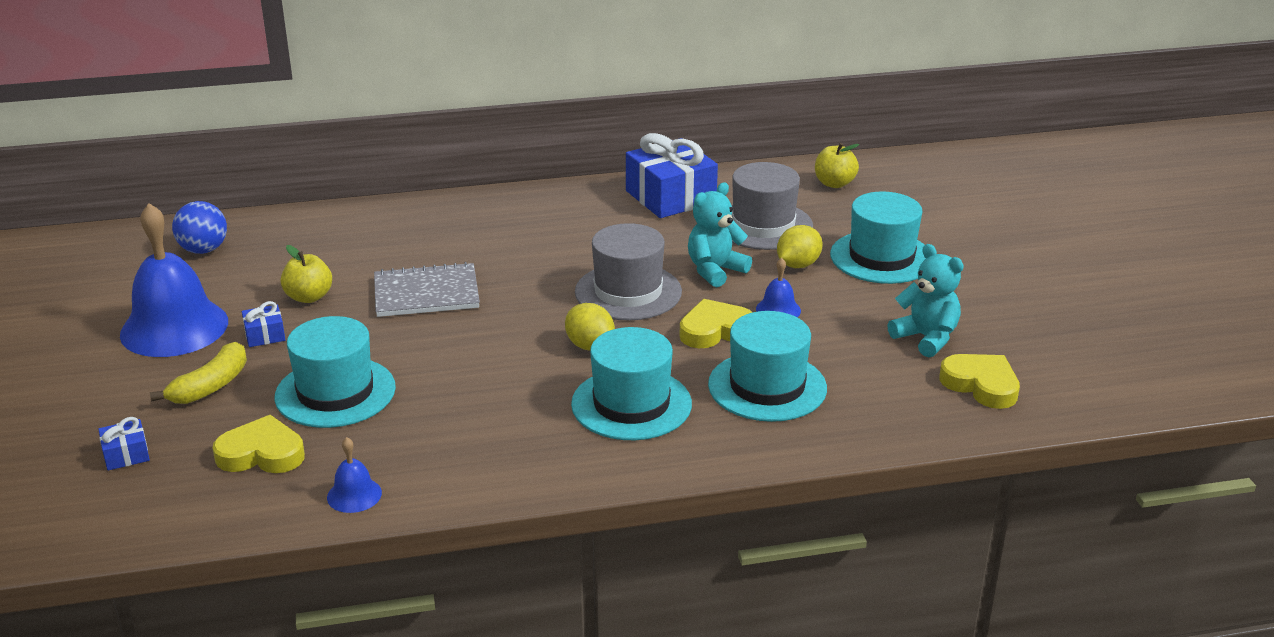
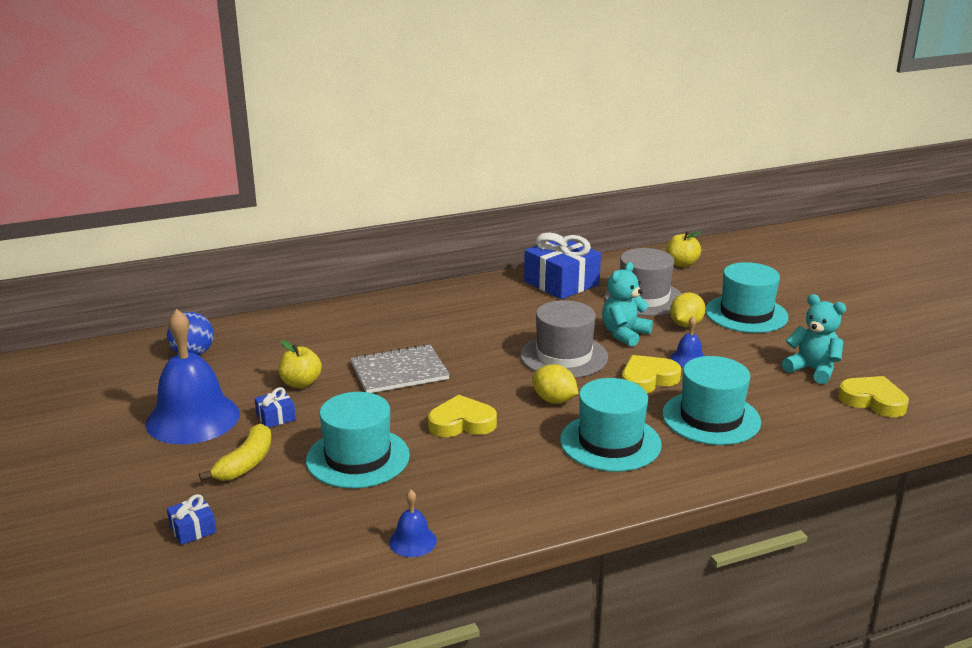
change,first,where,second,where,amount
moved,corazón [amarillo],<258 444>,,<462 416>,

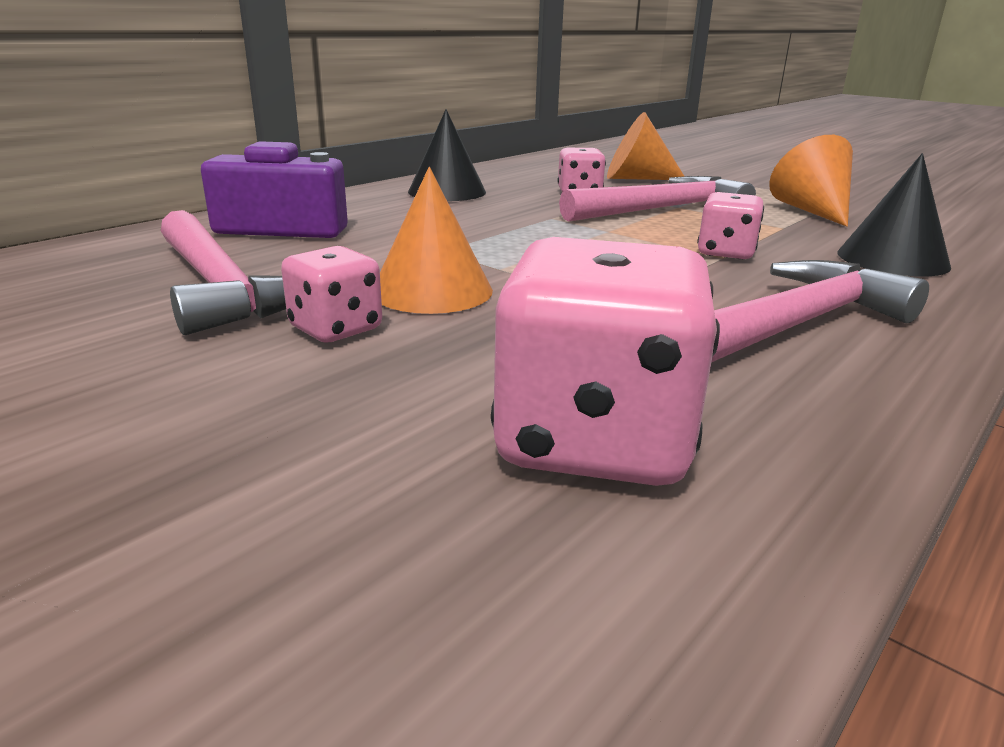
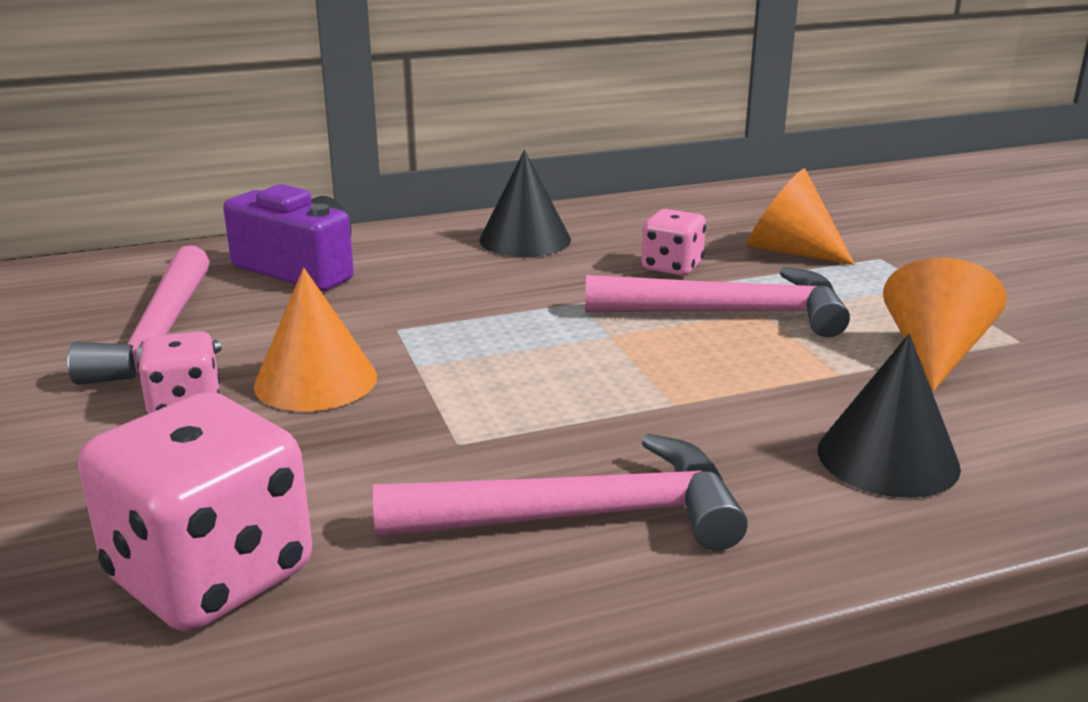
change,first,where,second,where,amount
removed,dado [rosa],<730 226>,,,

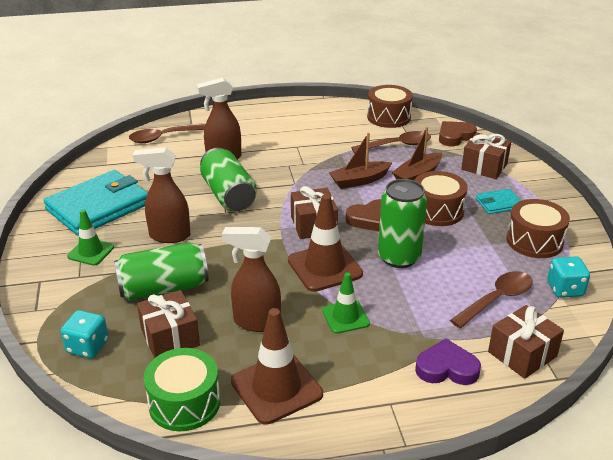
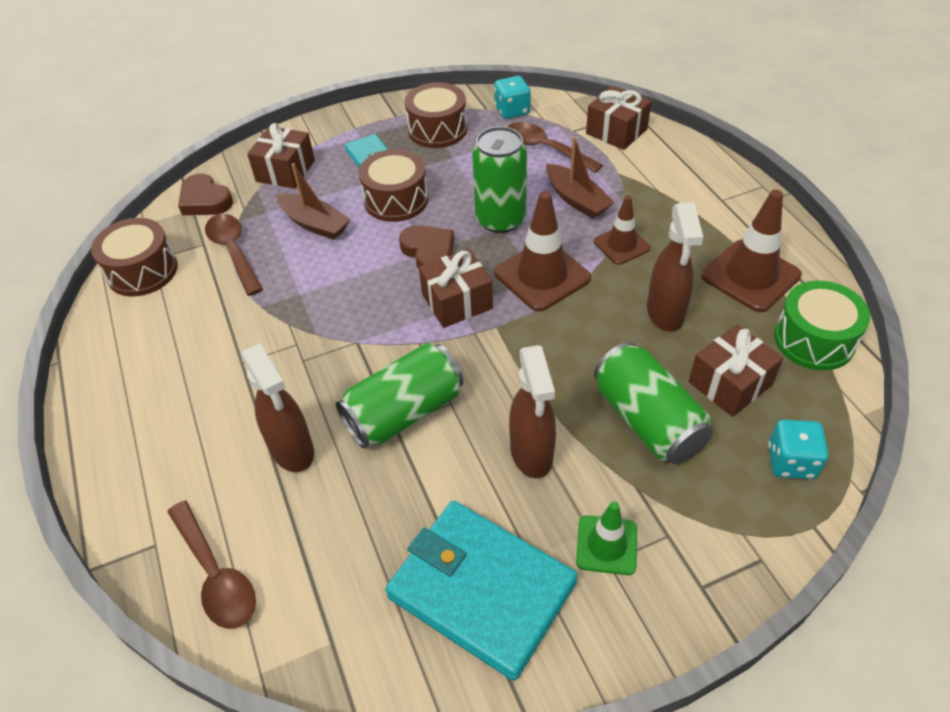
change,first,where,second,where,amount
recoloured,cono de tráfico [verde],<346 303>,cono de tráfico [marrón],<622 230>,
moved,barco [marrón],<360 161>,,<580 177>,
removed,corazón [morado],<448 362>,,,

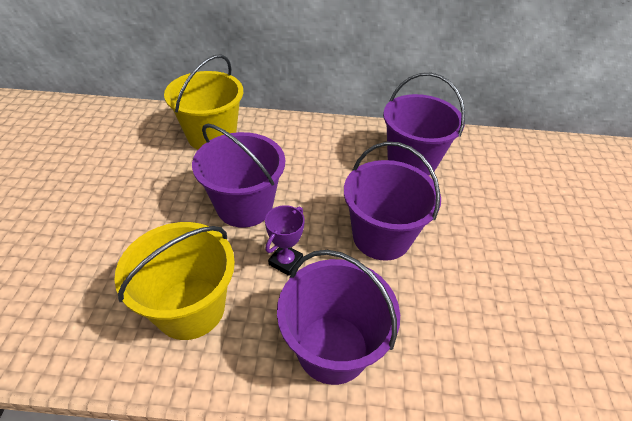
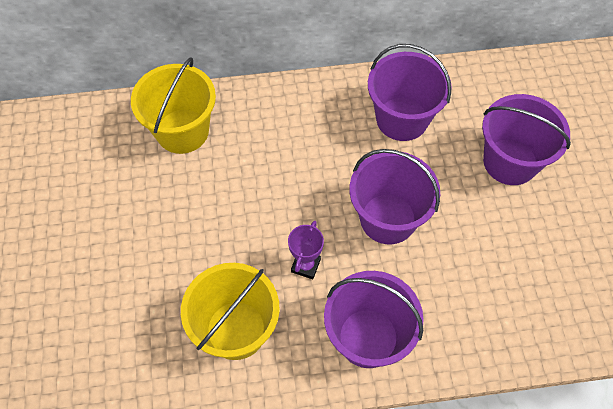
change,first,where,second,where,amount
moved,balde [morado],<238 176>,,<526 139>,

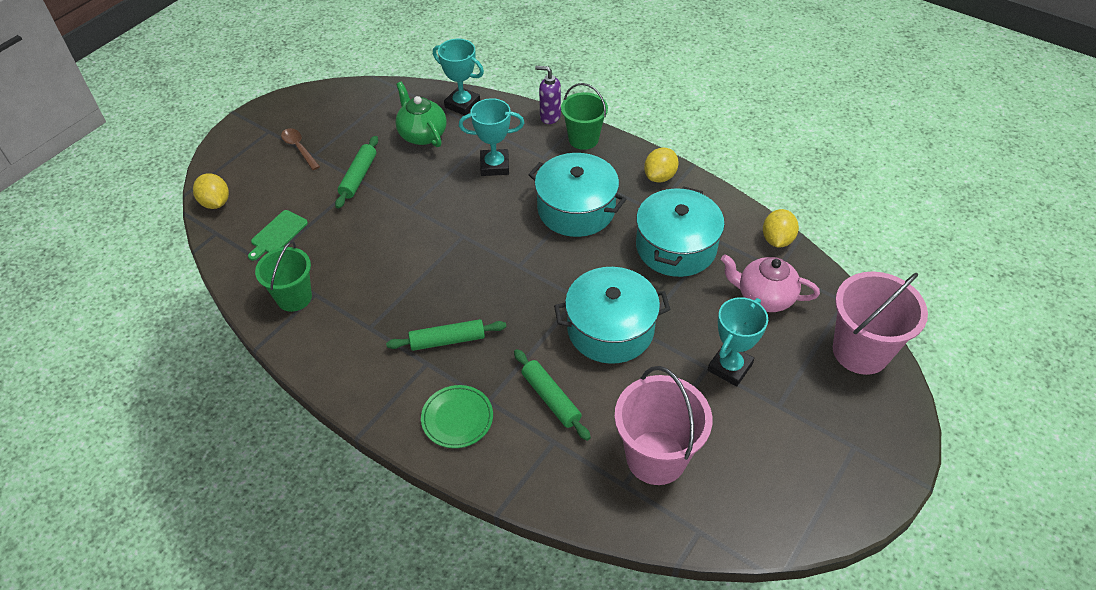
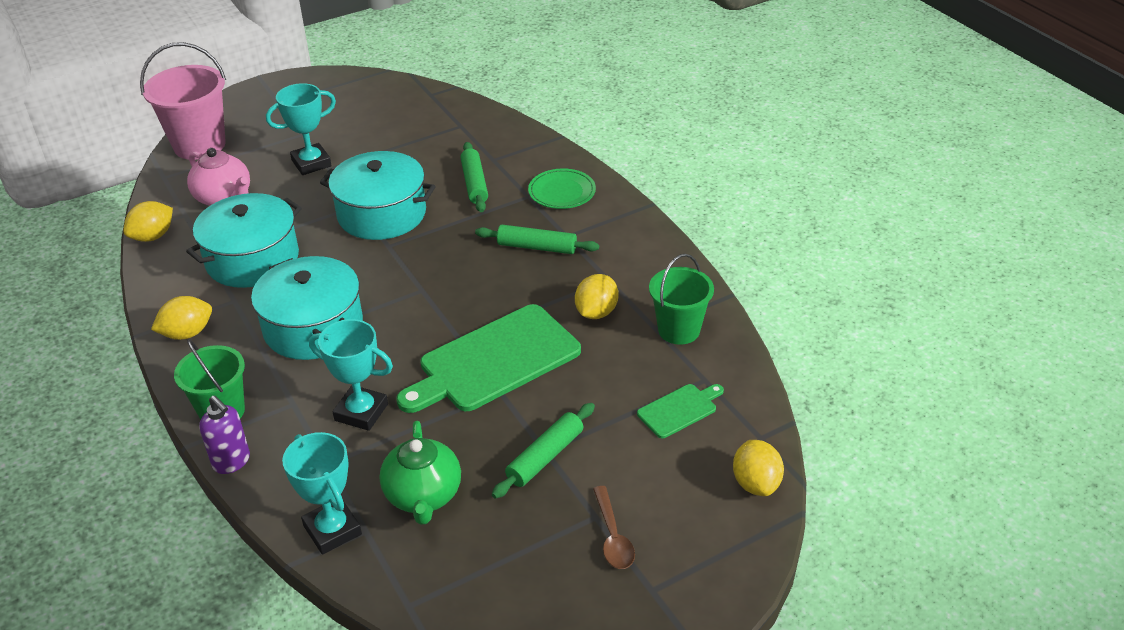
change,first,where,second,where,amount
removed,balde [rosa],<663 425>,,,
added,,,tabla de cortar [verde],<488 358>,
added,,,limón [amarillo],<596 296>,

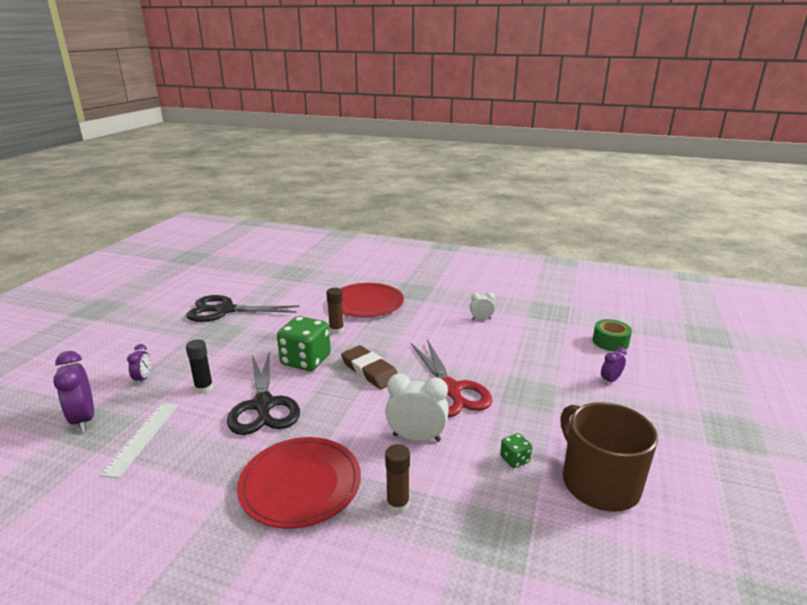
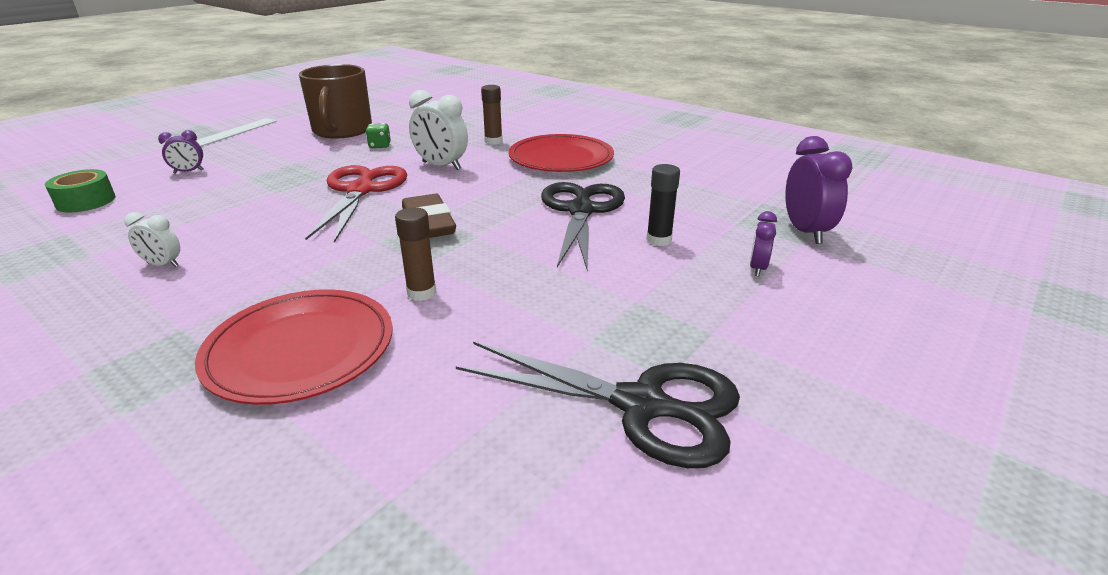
change,first,where,second,where,amount
moved,regla [blanco],<138 440>,,<236 132>,
removed,dado [verde],<304 343>,,,

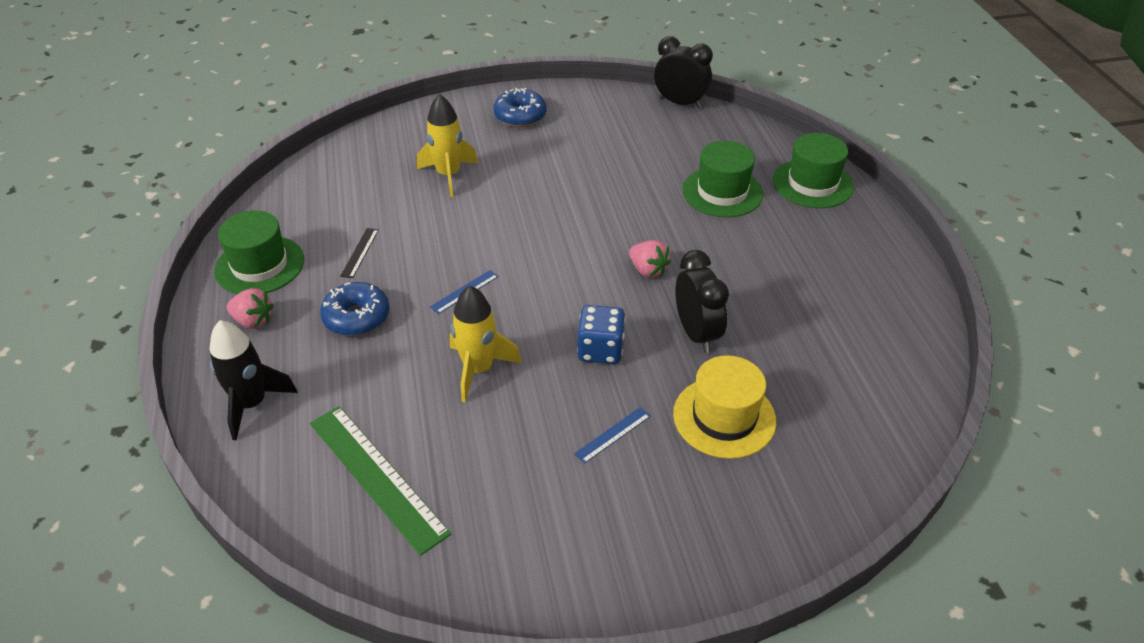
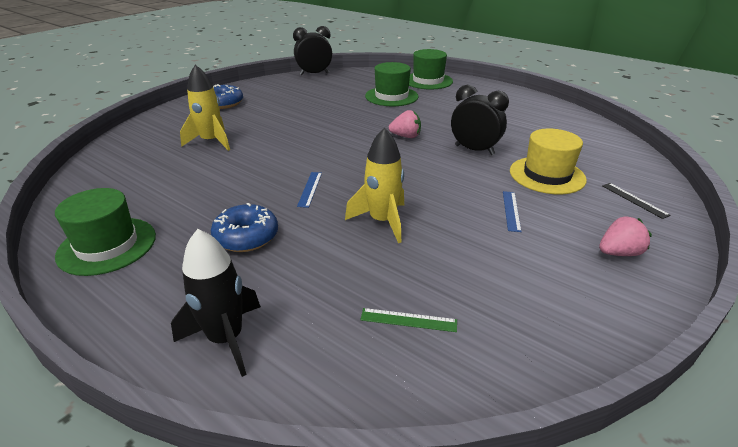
change,first,where,second,where,amount
moved,fresa [rosa],<250 308>,,<625 236>,
resized,regla [verde],<380 481>,,<408 320>,x0.45
moved,regla [negro],<359 253>,,<636 201>,
removed,dado [azul],<601 334>,,,

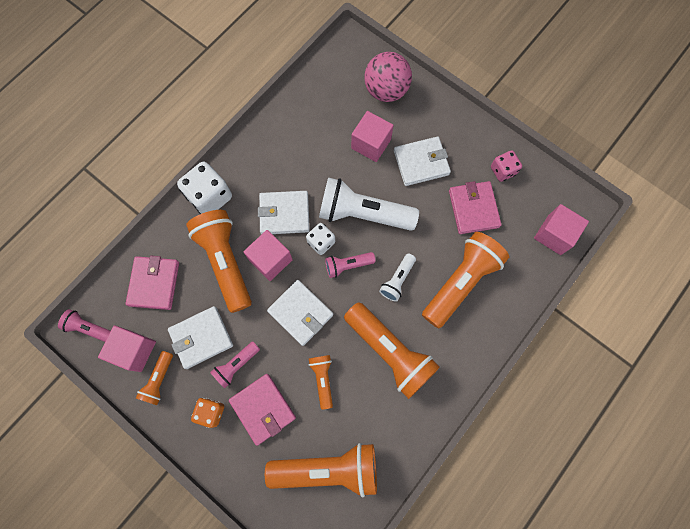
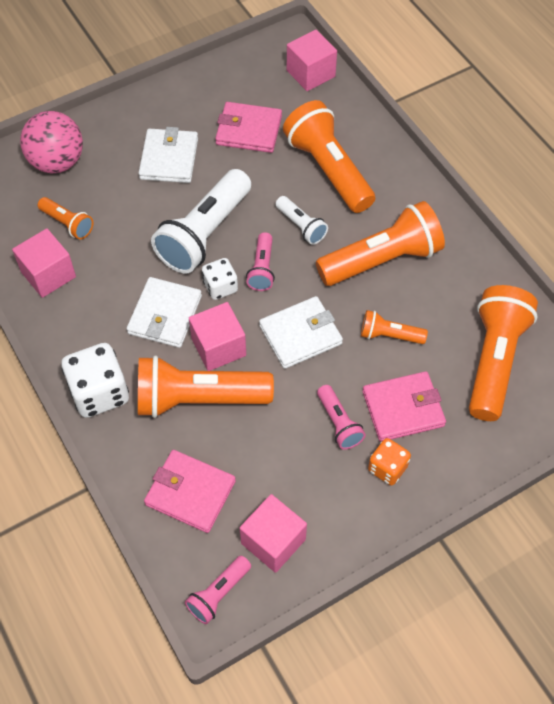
change,first,where,second,where,amount
moved,lámpara de mano [naranja],<154 378>,,<65 218>,
removed,cartera [blanco],<200 337>,,,
moved,cubo [rosa],<372 136>,,<44 263>,
removed,dado [rosa],<506 166>,,,

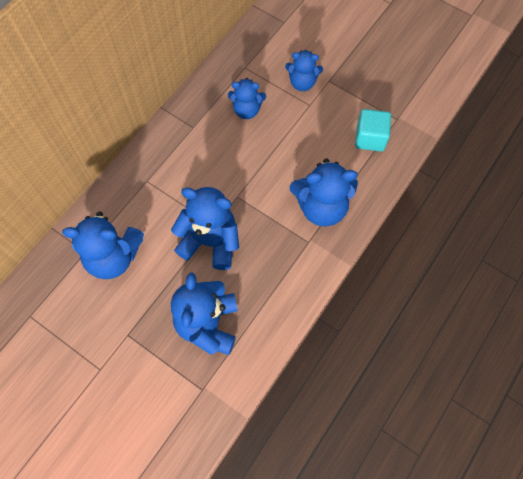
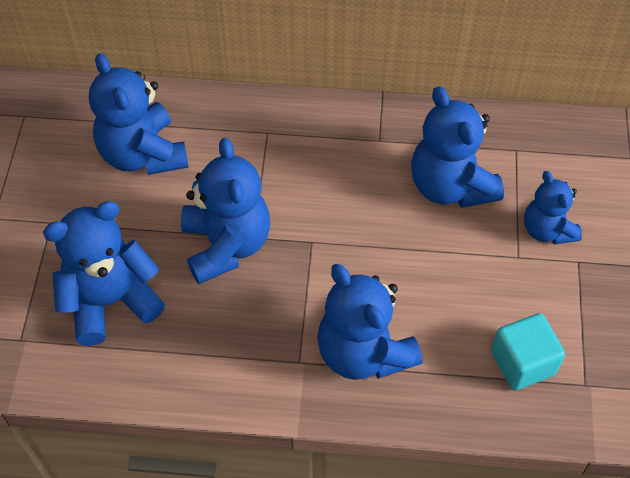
change,first,where,second,where,amount
resized,osito [azul],<247 98>,,<457 147>,x1.62

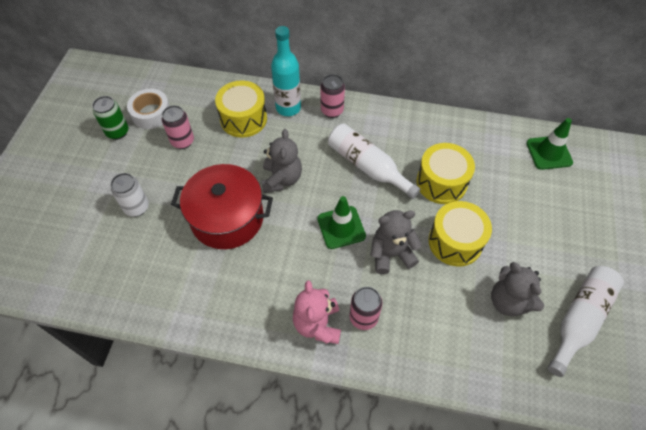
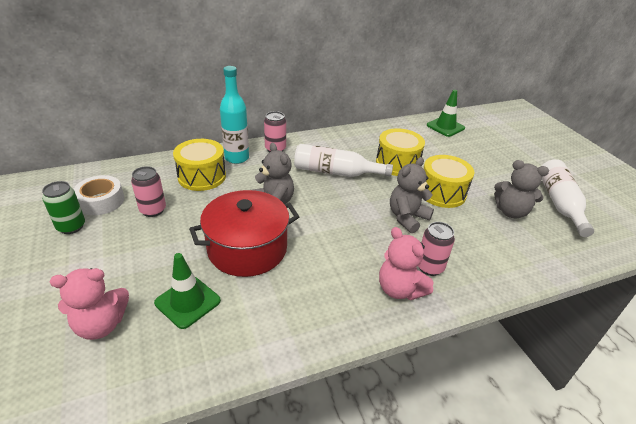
change,first,where,second,where,amount
removed,lata [blanco],<129 195>,,,
moved,cono de tráfico [verde],<341 222>,,<187 291>,
added,,,osito [rosa],<89 304>,

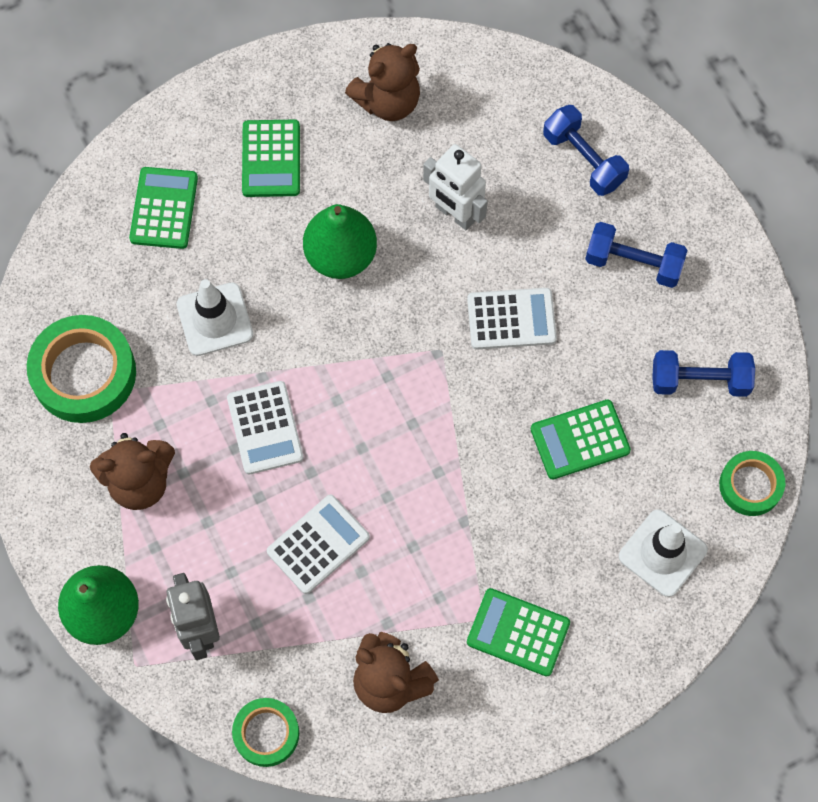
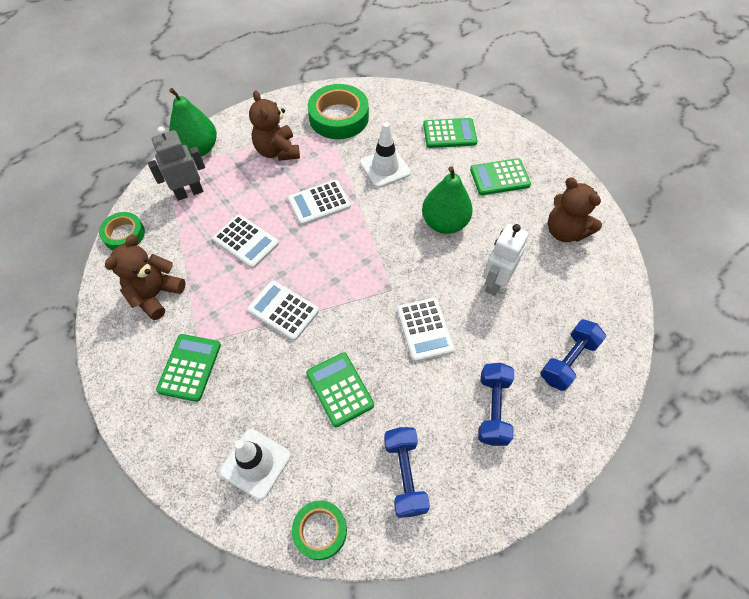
change,first,where,second,where,amount
added,,,calculadora [blanco],<283 310>,

